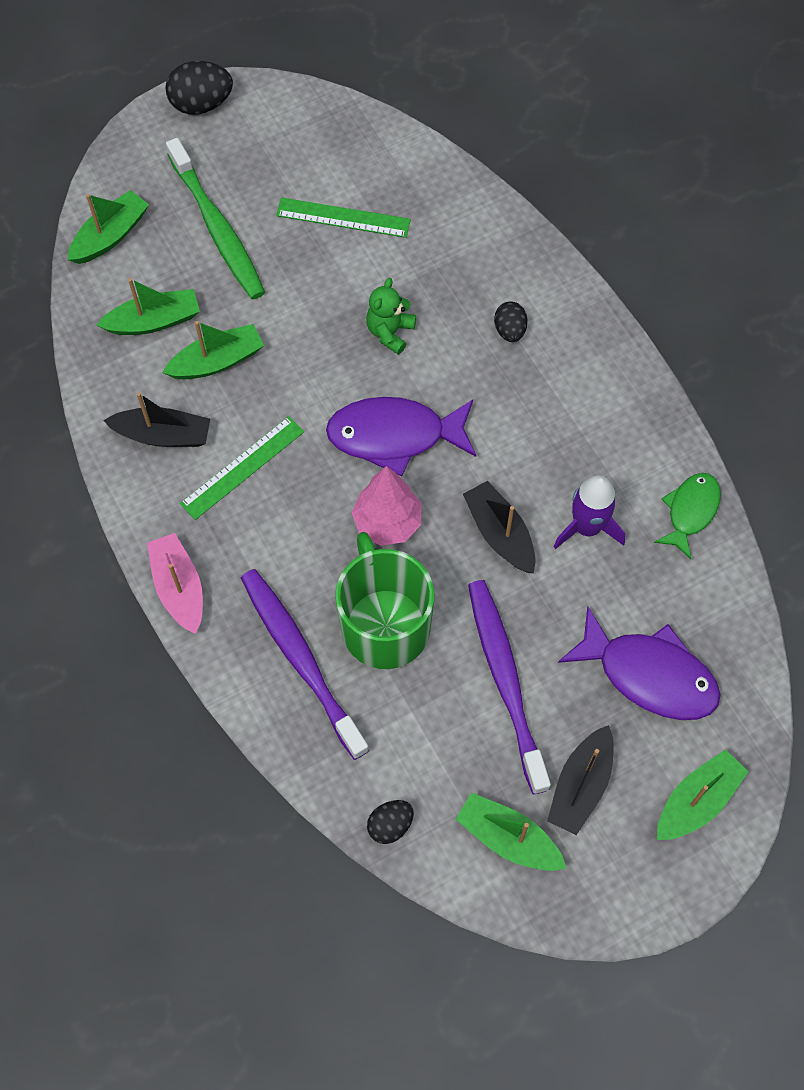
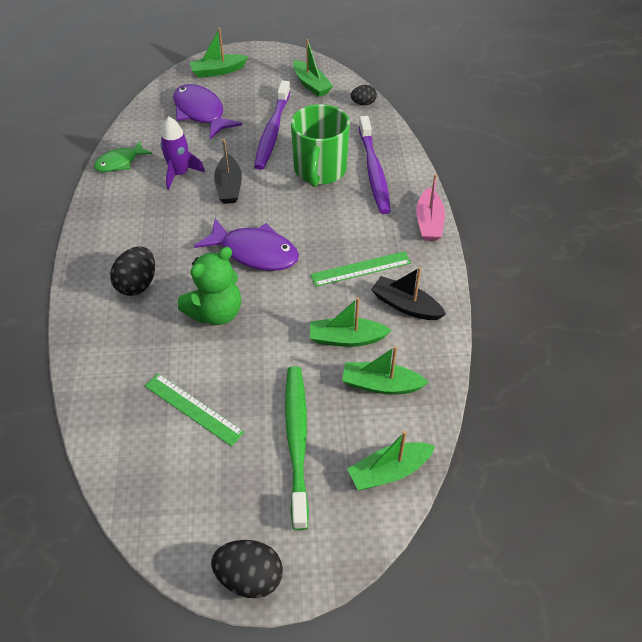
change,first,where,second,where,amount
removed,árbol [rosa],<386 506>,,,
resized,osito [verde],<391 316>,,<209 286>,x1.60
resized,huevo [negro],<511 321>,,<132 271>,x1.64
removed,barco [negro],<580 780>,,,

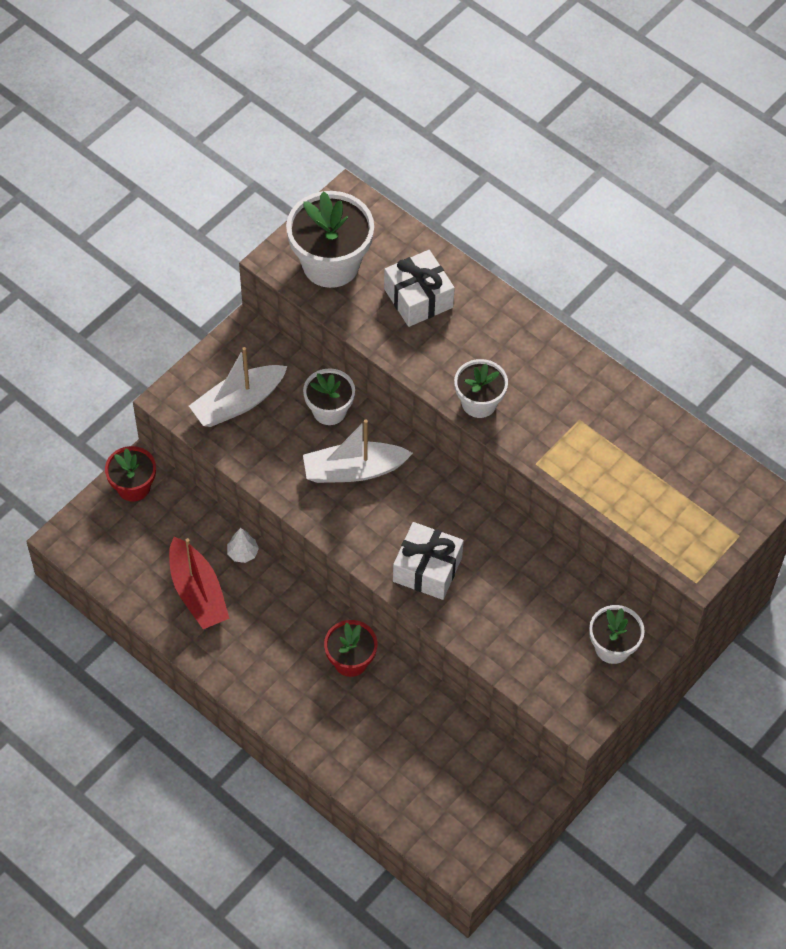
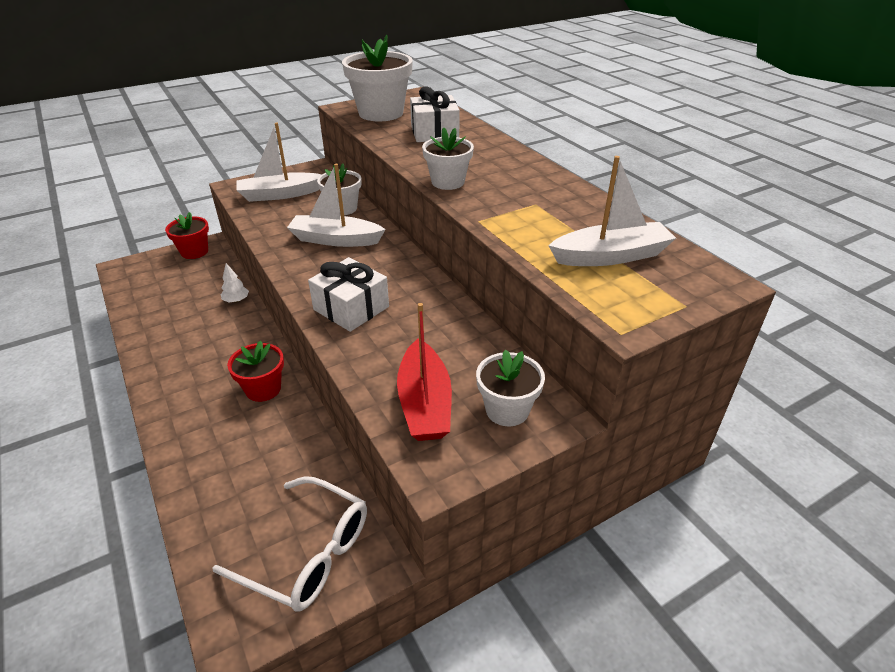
change,first,where,second,where,amount
moved,barco [rojo],<199 583>,,<424 372>,
added,,,gafas [blanco],<289 544>,
added,,,barco [blanco],<612 211>,

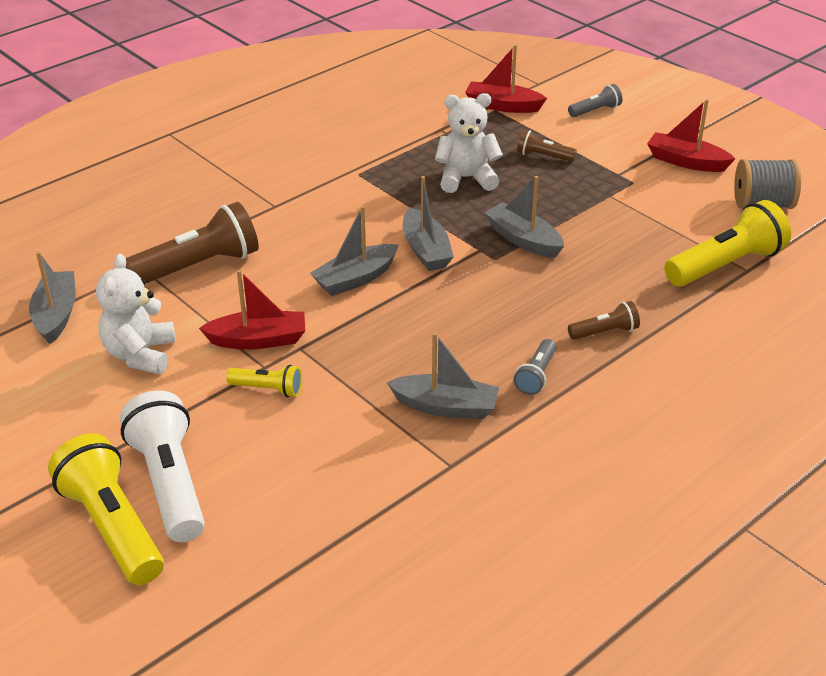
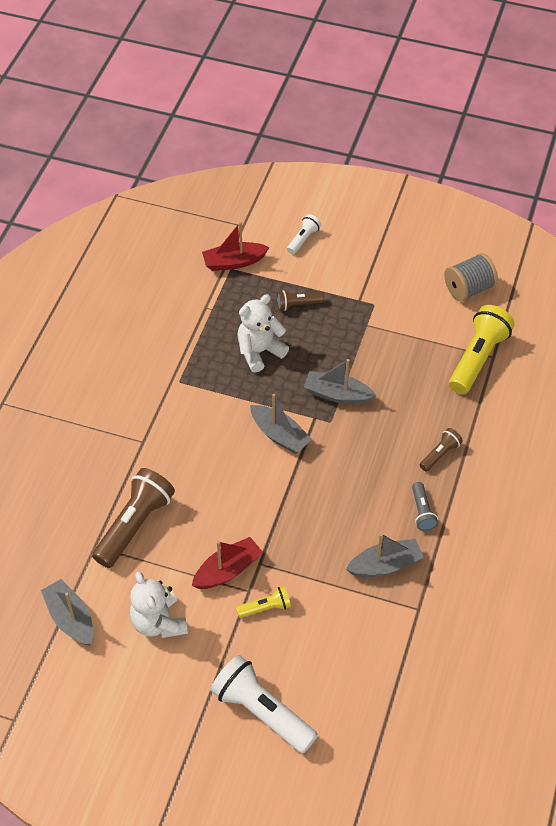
change,first,where,second,where,amount
removed,lámpara de mano [amarillo],<106 509>,,,
removed,barco [gris],<354 251>,,,
recoloured,lámpara de mano [gris],<595 100>,lámpara de mano [blanco],<304 234>,
removed,barco [rojo],<691 135>,,,

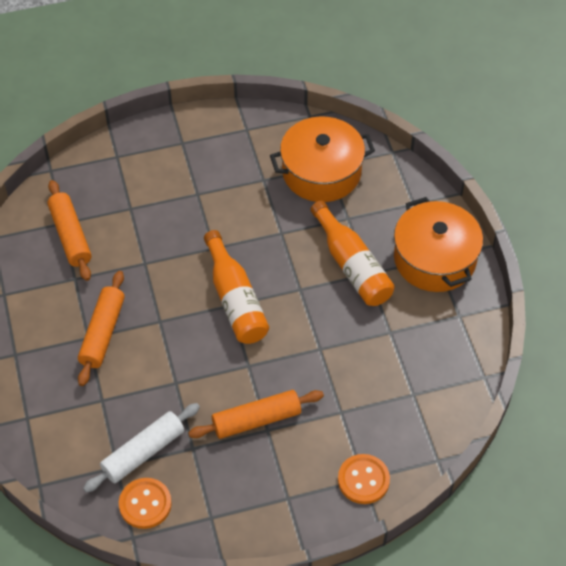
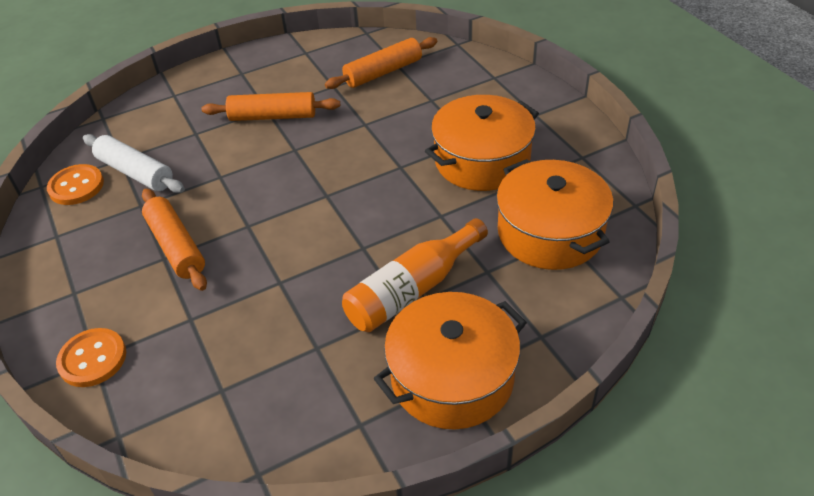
change,first,where,second,where,amount
removed,botella [naranja],<236 287>,,,
added,,,olla [naranja],<482 143>,

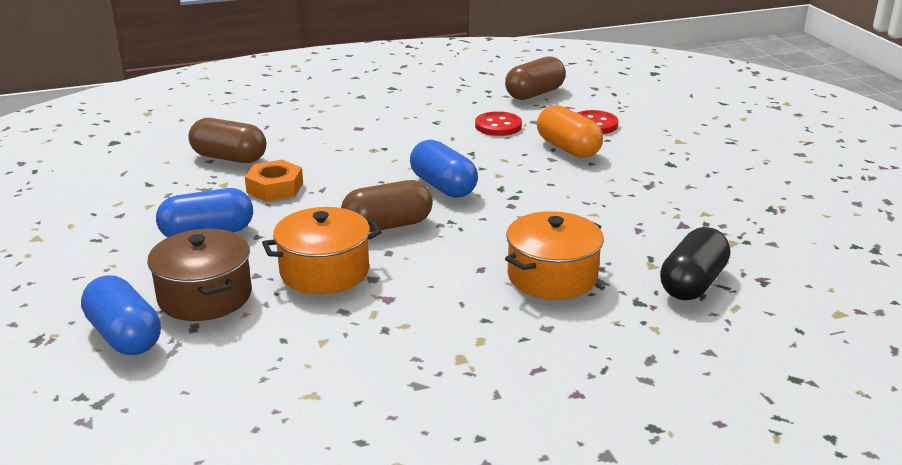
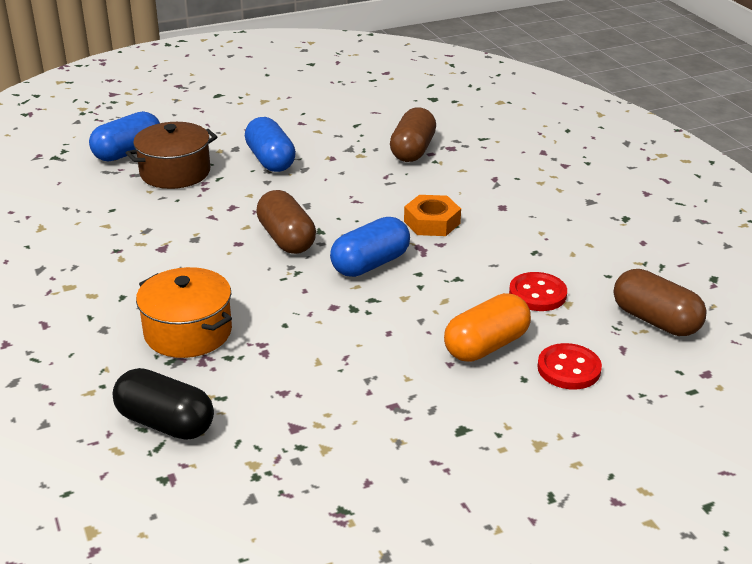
change,first,where,second,where,amount
moved,tuerca [naranja],<274 180>,,<432 215>,
removed,olla [naranja],<321 250>,,,

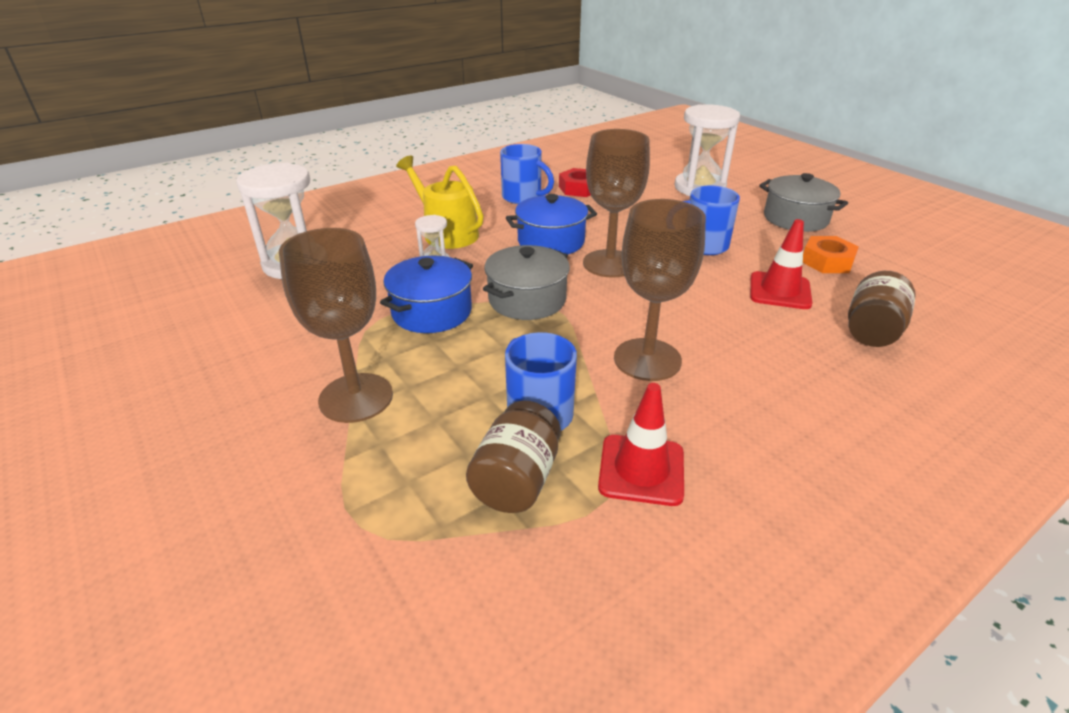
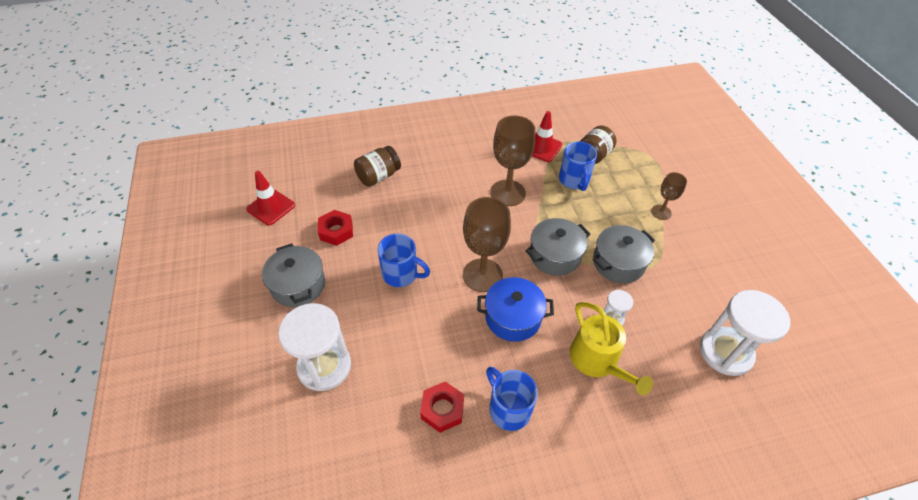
change,first,where,second,where,amount
resized,copa [marrón],<336 325>,,<669 196>,x0.55
recoloured,olla [azul],<426 294>,olla [gris],<624 254>,
moved,cono de tráfico [rojo],<781 264>,,<270 198>,
recoloured,tuerca [naranja],<831 254>,tuerca [rojo],<335 228>,

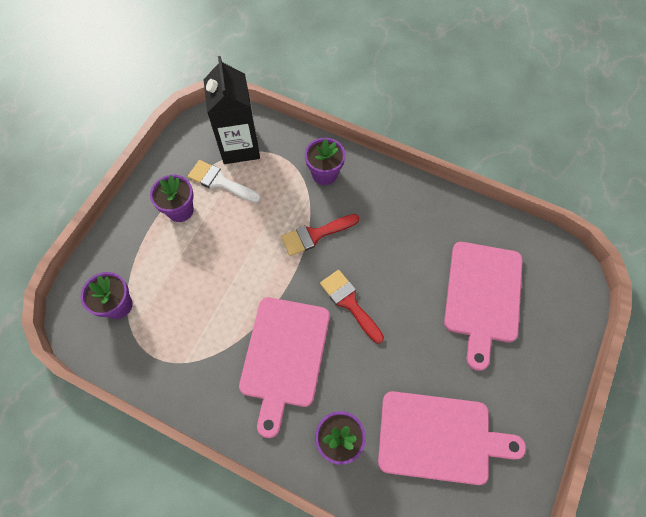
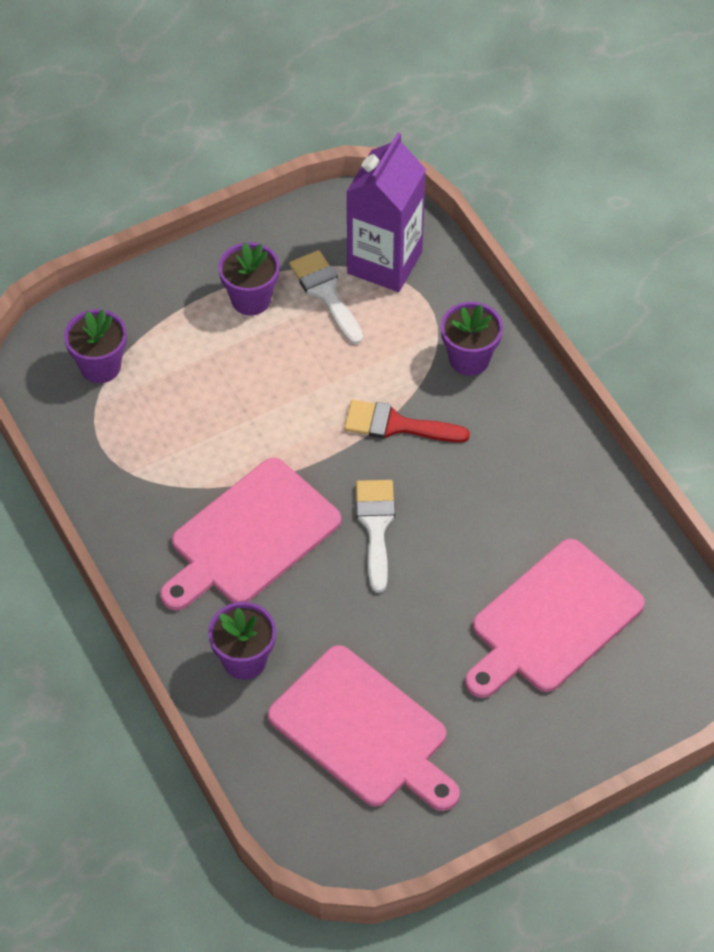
change,first,where,second,where,amount
recoloured,cartón de leche [negro],<231 110>,cartón de leche [morado],<386 212>,
recoloured,pincel [rojo],<352 307>,pincel [blanco],<375 536>,

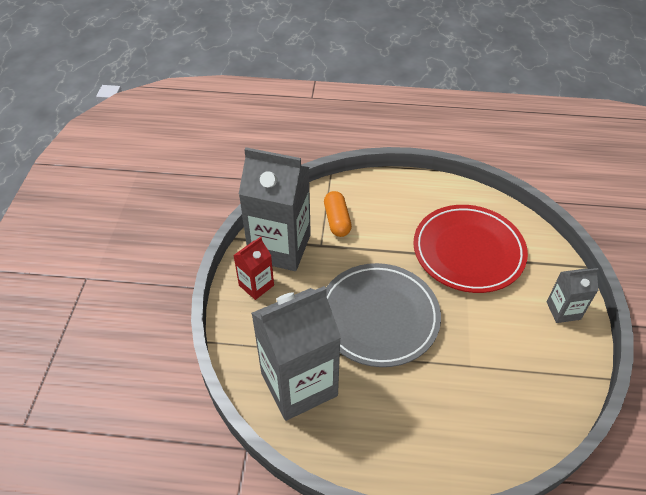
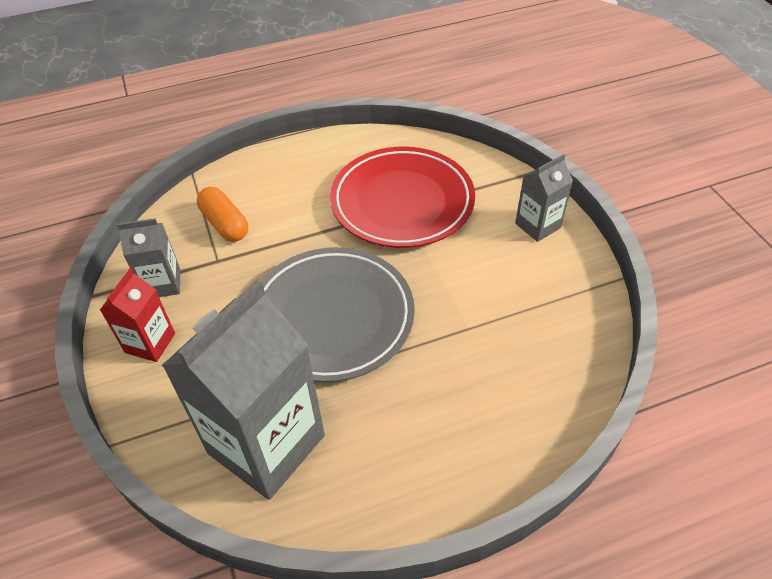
change,first,where,second,where,amount
resized,cartón de leche [gris],<275 209>,,<148 257>,x0.49

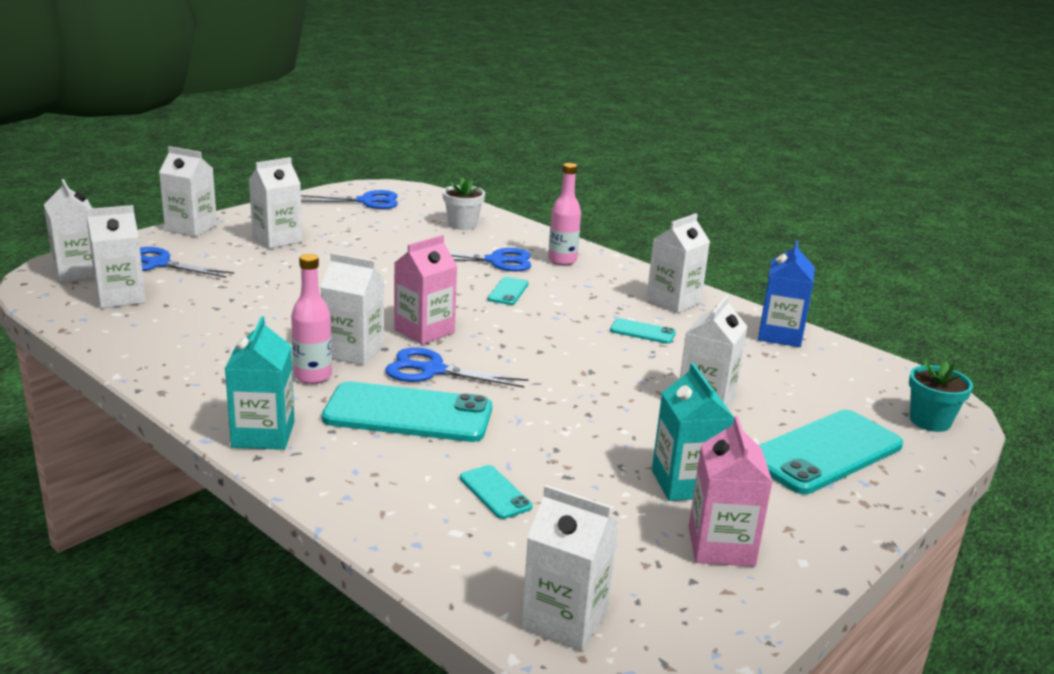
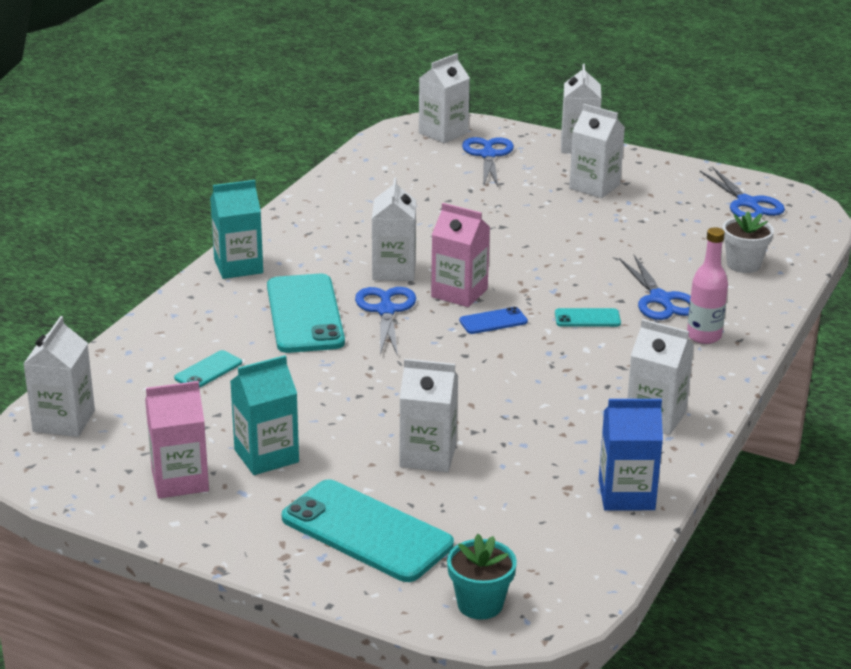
change,first,where,second,where,amount
removed,cartón de leche [blanco],<116 256>,,,
removed,botella [rosa],<311 319>,,,
removed,móvil [turquesa],<643 331>,,,
added,,,móvil [azul],<493 320>,

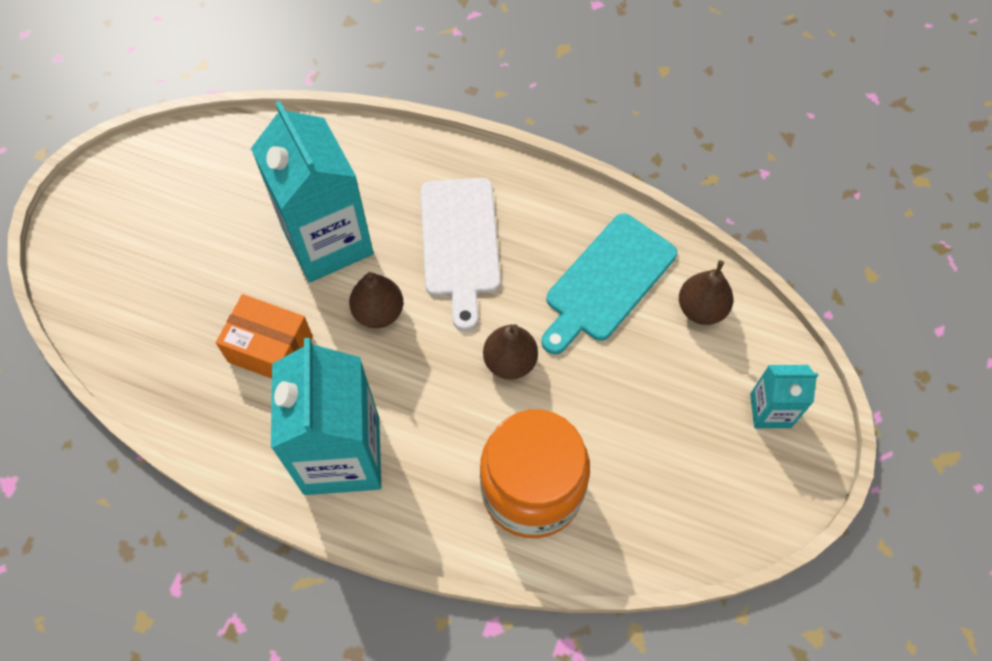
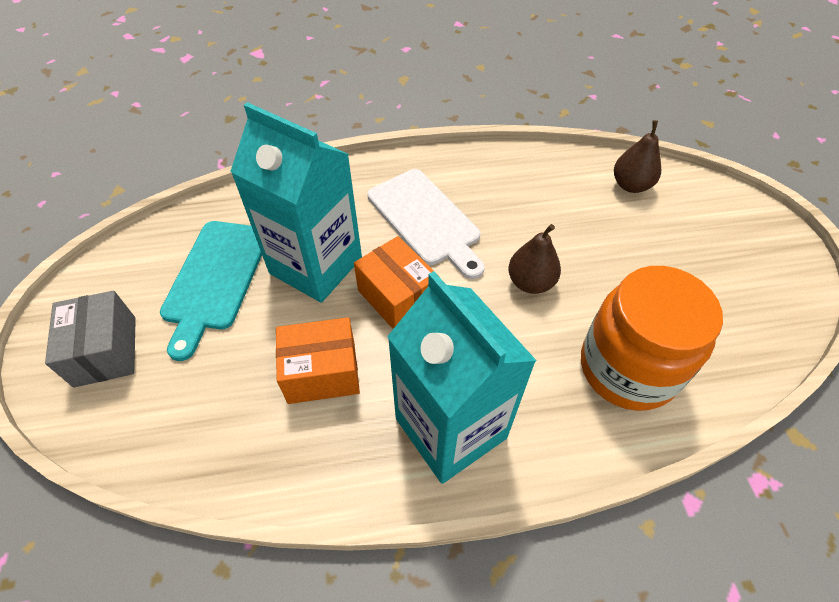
change,first,where,second,where,amount
replaced,pera [marrón],<376 300>,caja [naranja],<397 282>,
moved,tabla de cortar [turquesa],<609 283>,,<211 291>,
removed,cartón de leche [turquesa],<784 396>,,,
added,,,caja [gris],<90 339>,

